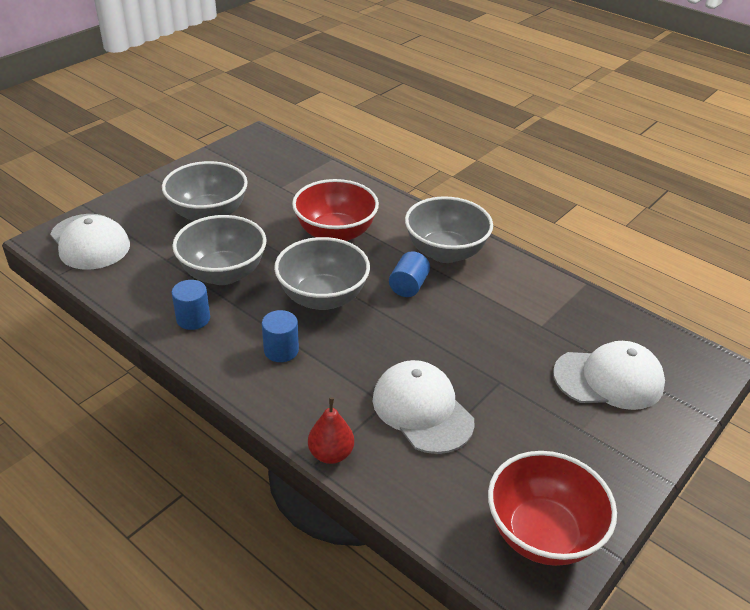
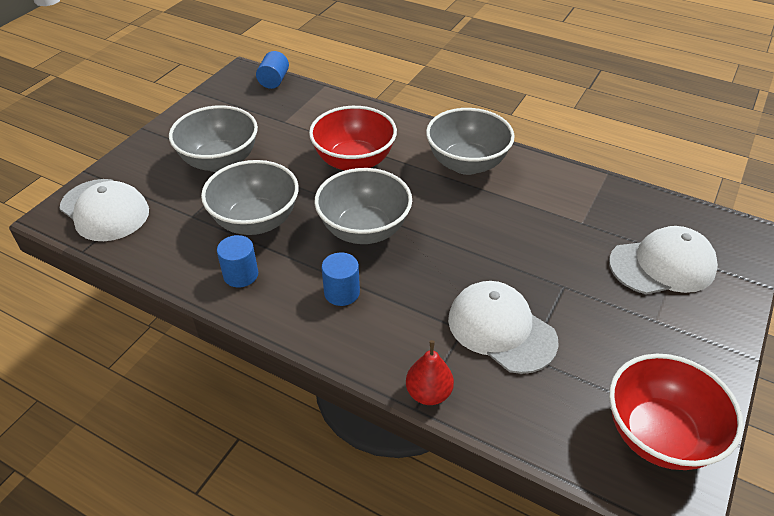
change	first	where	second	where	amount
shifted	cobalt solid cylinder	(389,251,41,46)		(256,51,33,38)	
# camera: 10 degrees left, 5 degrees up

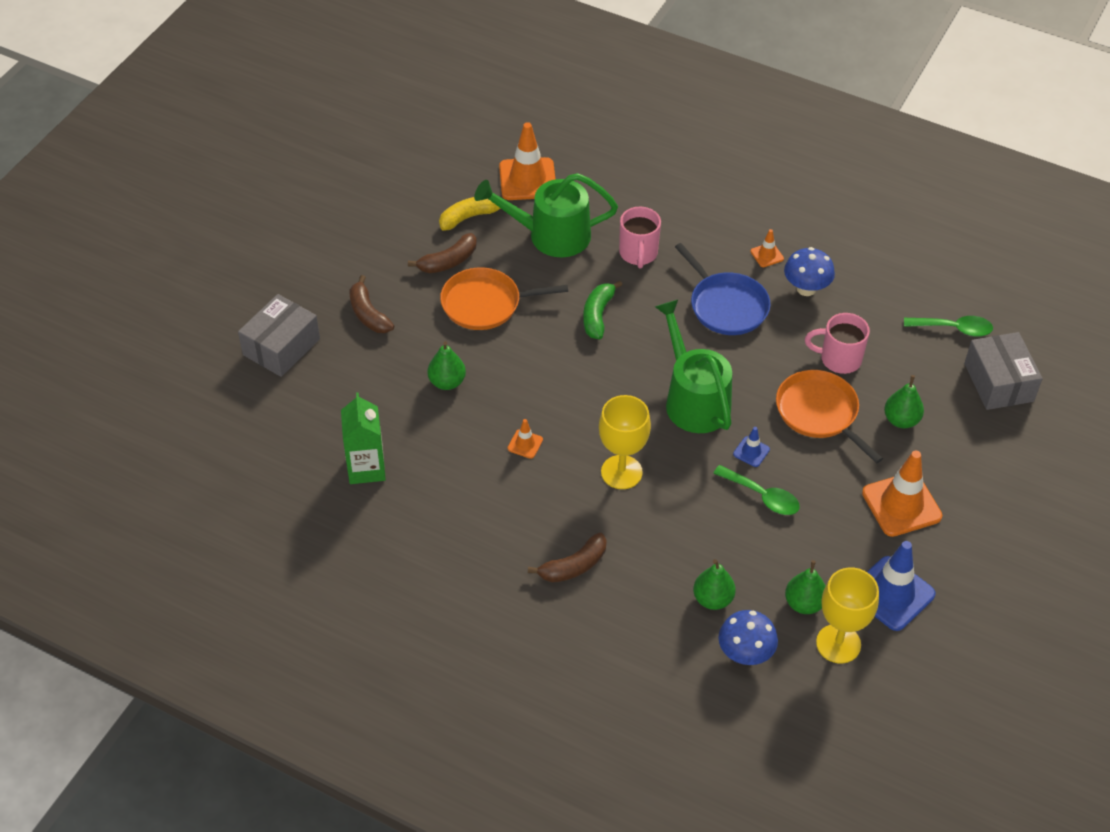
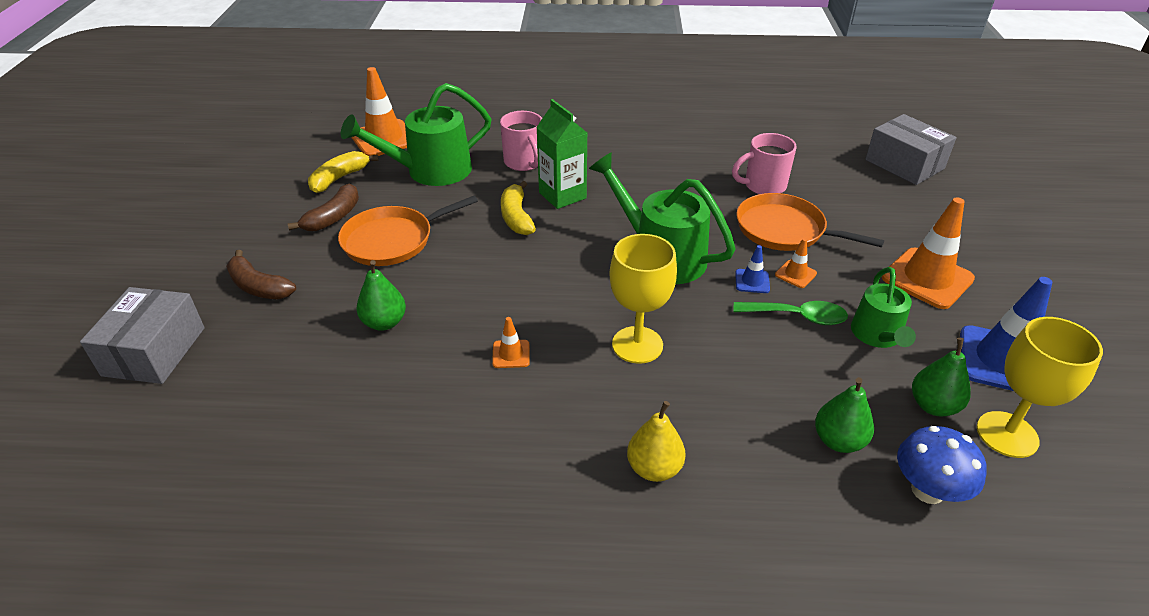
change	first	where	second	where	amount
repainted	green banana fruit	(583,280,39,59)	bright yellow banana fruit	(501,181,35,54)	
shifted	green milk carton	(341,392,45,92)		(536,99,51,110)	
swapped	dark brown banana fruit	(528,533,79,50)	bright yellow pear fruit	(627,401,59,81)	
shifted	orange-coloured safety cone	(750,229,34,38)		(775,238,42,50)	
new			green watering can	(851,267,65,81)	
gone	cobalt skillet	(675,243,96,92)			
gone	cobalt toadstool	(784,247,51,49)			
gone	green pear fruit	(884,375,40,53)			
gone	green spoon	(904,316,89,21)			
# camera: 25 degrees left, 10 degrees down

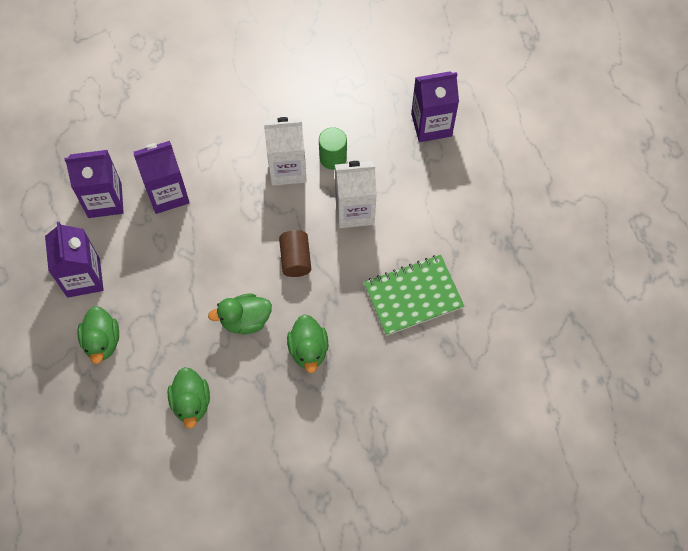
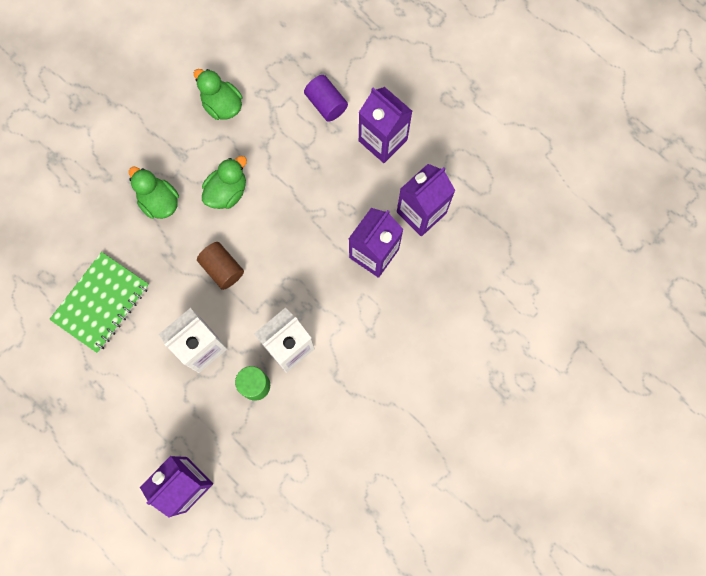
change	first	where	second	where	amount
swapped	green duck	(78,306,41,58)	royal purple solid cylinder	(304,75,44,47)	
# camera: 145 degrees right, 10 degrees up

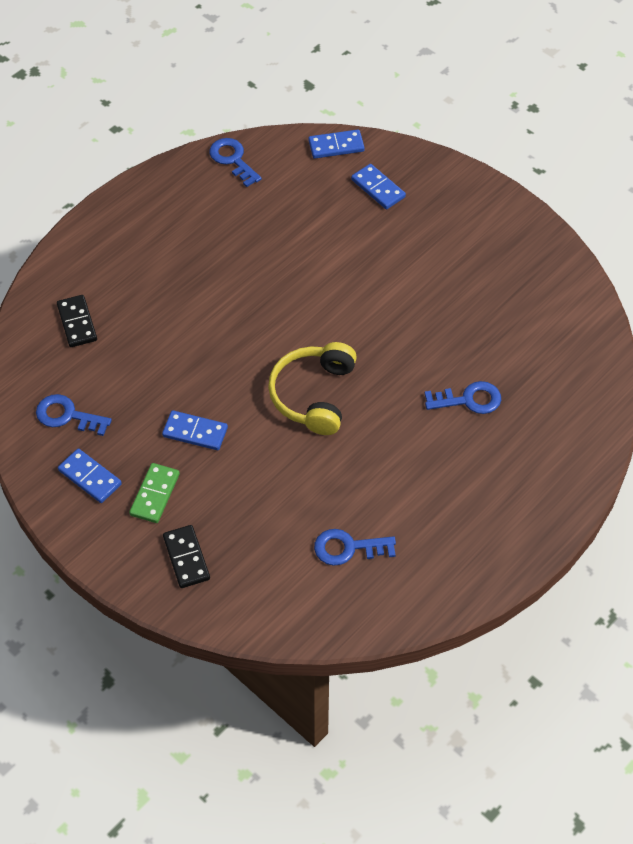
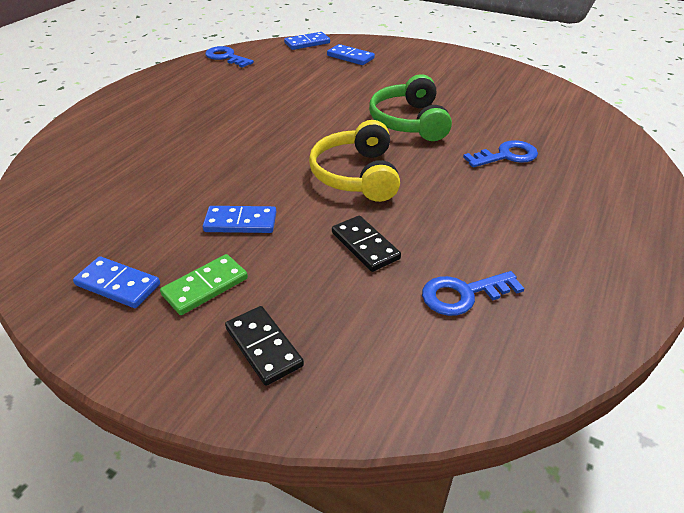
change	first	where	second	where	amount
rotated	green domino piece	(129,463,51,60)		(160,254,88,61)	45 degrees clockwise
shifted	jet-black domino piece	(57,295,40,52)		(332,216,69,56)	
new			green headset	(369,74,83,67)	
gone	cobalt latchkey	(36,394,76,42)			
# camera: 15 degrees left, 15 degrees down

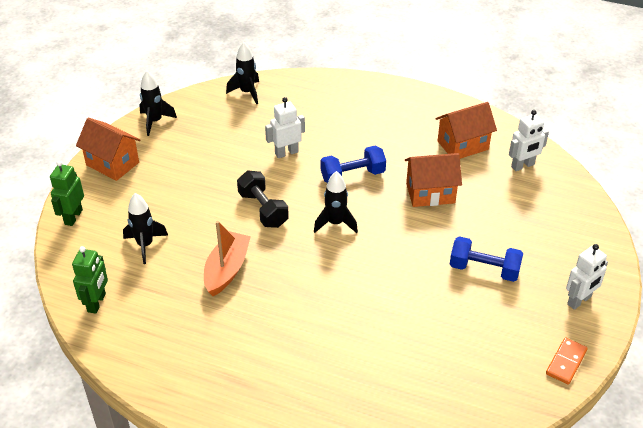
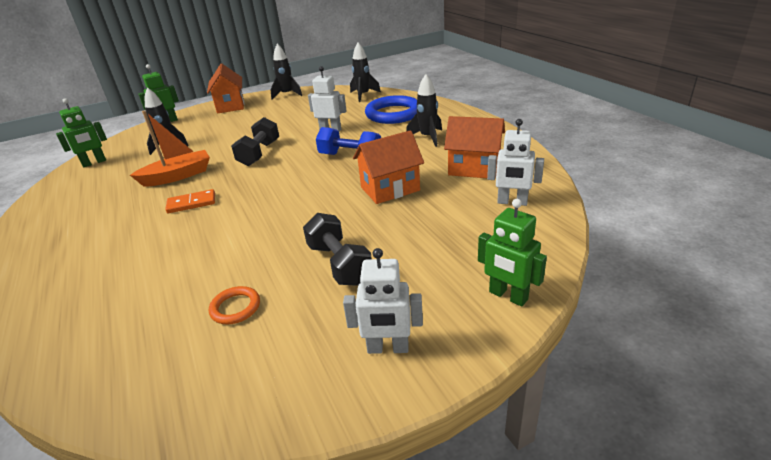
change	first	where	second	where	amount
shifted	orange-coloured domino piece	(546,338,42,47)		(165,189,50,24)	
new			orange-coloured hoop	(209,286,51,38)	
repainted	cobalt hand weight	(450,236,73,46)	jet-black hand weight	(303,213,69,73)	
rotated	orange-coloured toy house	(405,153,57,54)		(353,130,71,74)	60 degrees counterclockwise
new			cobalt hoop	(365,95,52,29)	
shifted	jet-black toy rocket	(314,171,44,62)		(406,74,36,73)	
new			green robot	(478,199,69,108)	
# camera: 45 degrees right, 10 degrees down

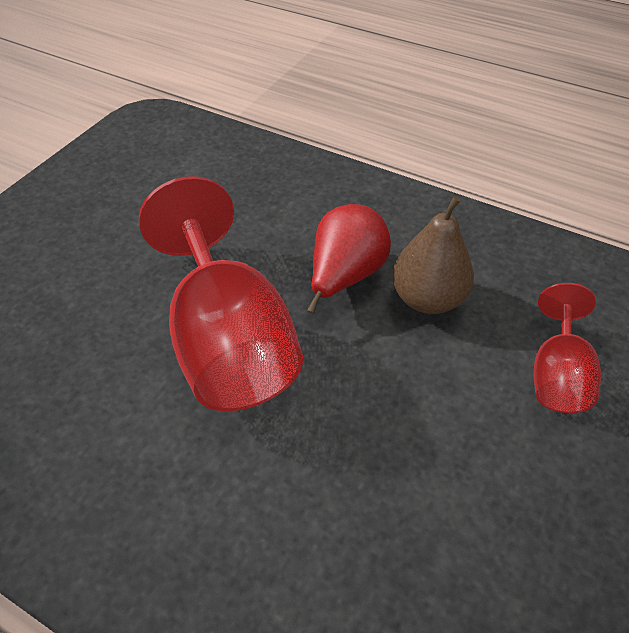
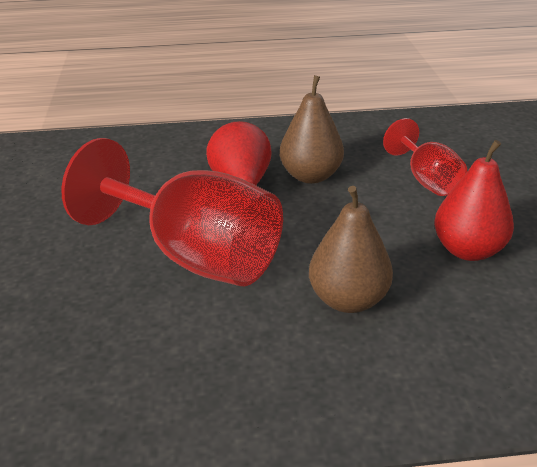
change	first	where	second	where	amount
new			dark brown pear fruit	(309,186,84,127)	
new			red pear fruit	(434,140,80,121)	
# camera: 35 degrees left, 15 degrees down

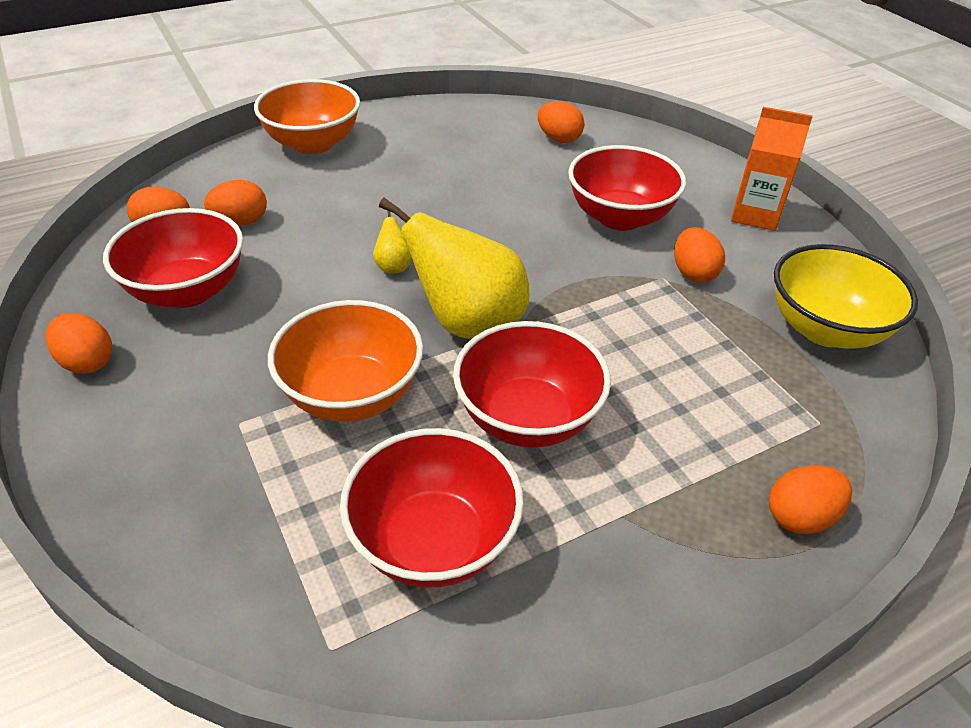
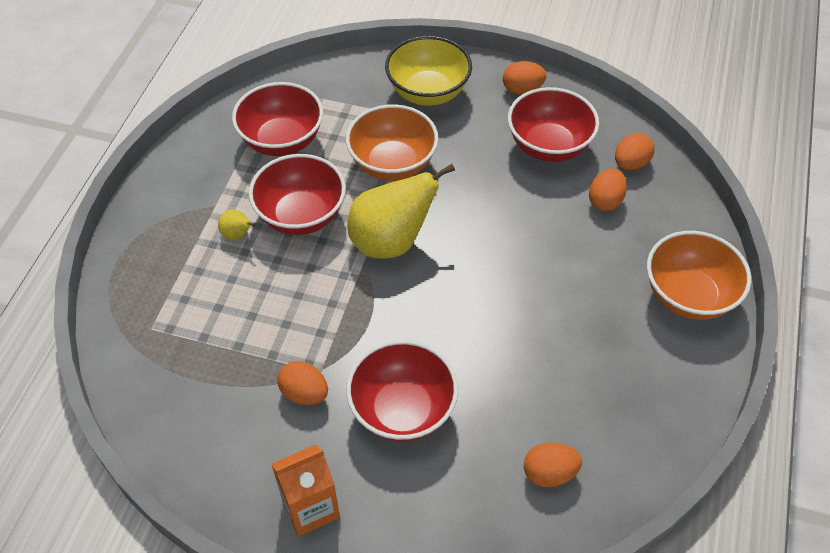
change	first	where	second	where	amount
shifted	bright yellow pear fruit	(373,210,39,64)		(218,209,37,31)	
shifted	bright yellow serving bowl	(774,244,144,105)		(385,36,87,70)	
gone	orange-coloured toy egg	(769,465,83,69)			
# camera: 135 degrees right, 10 degrees up

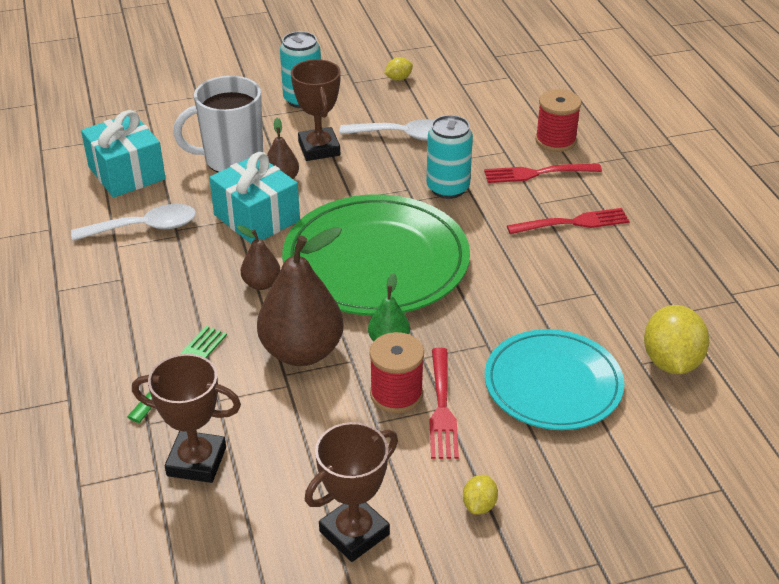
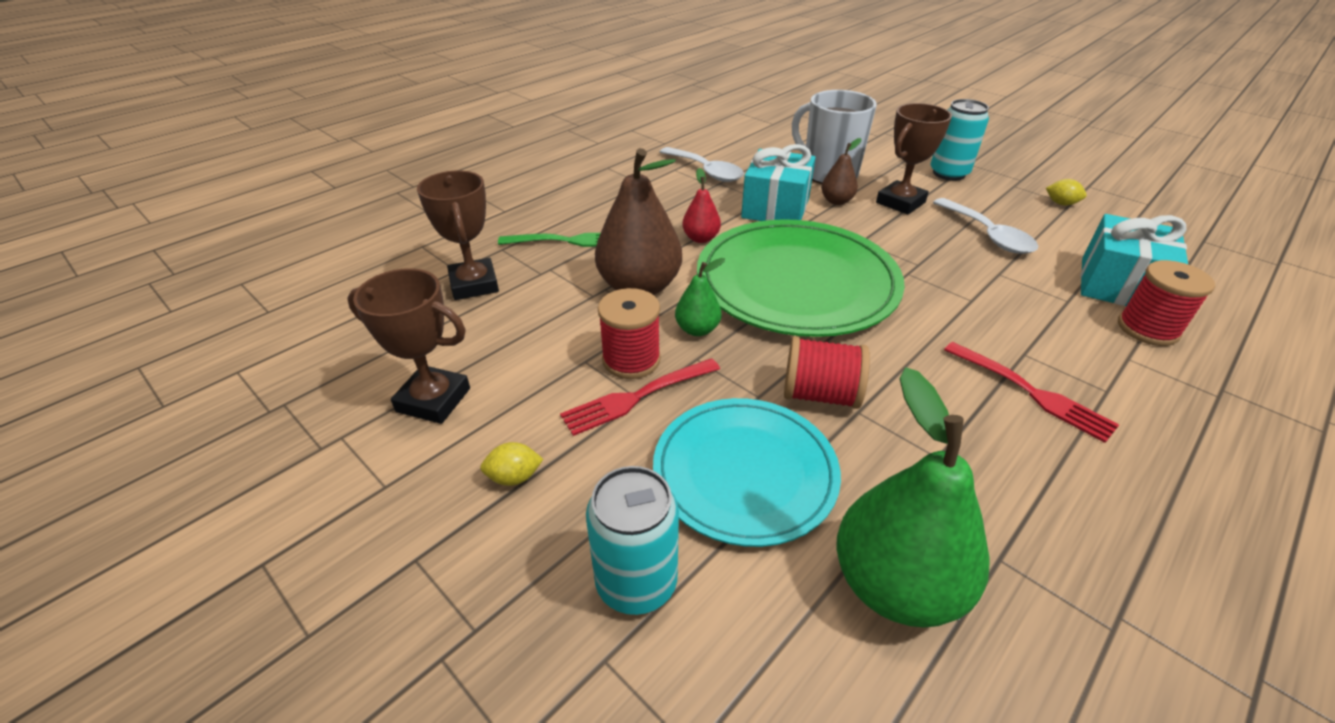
change	first	where	second	where	amount
shifted	teal tin	(426,115,47,84)		(586,466,93,149)	
repainted	dark brown pear fruit	(237,225,44,65)	red pear fruit	(682,168,39,75)	
new			red bobbin	(784,336,86,73)	
swapped	bright yellow lemon	(644,305,65,69)	green pear fruit	(836,367,153,261)	
shifted	teal wrapped gift	(81,110,85,88)		(1080,214,108,92)	
gone	red dinner fork	(484,164,118,19)			
# camera: 60 degrees right, 0 degrees up

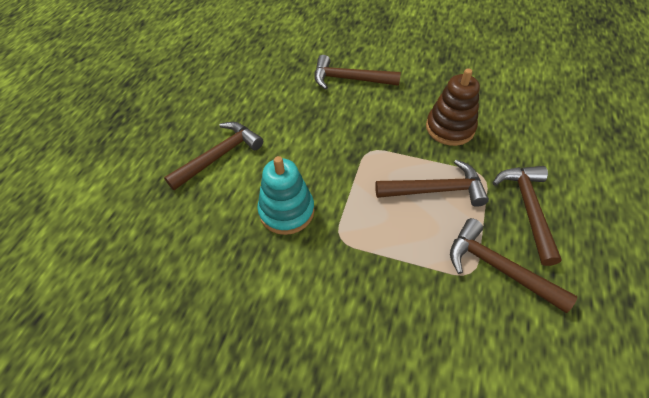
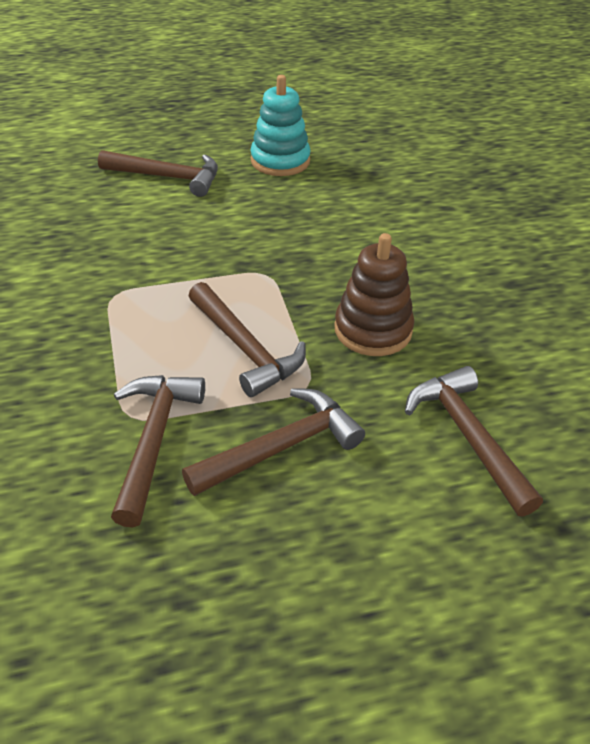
change	first	where	second	where	amount
shifted	teal stacking rings	(257,156,58,79)		(250,75,61,101)	
shifted	dark brown carpenter's hammer	(314,55,87,35)		(405,366,138,151)	
# camera: 55 degrees right, 10 degrees down

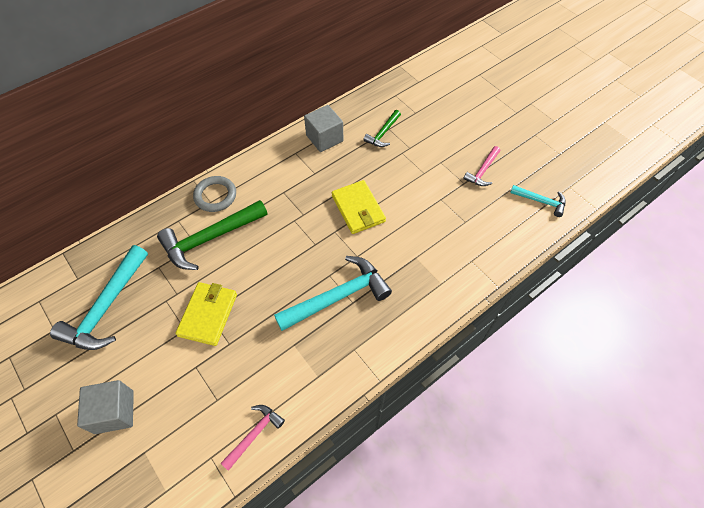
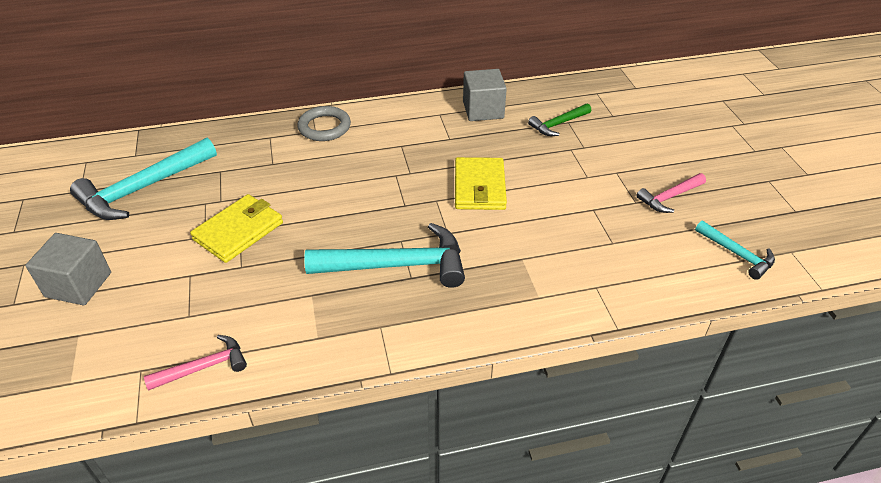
change	first	where	second	where	amount
gone	green carpenter's hammer	(157,200,111,70)			
# camera: 25 degrees right, 15 degrees down

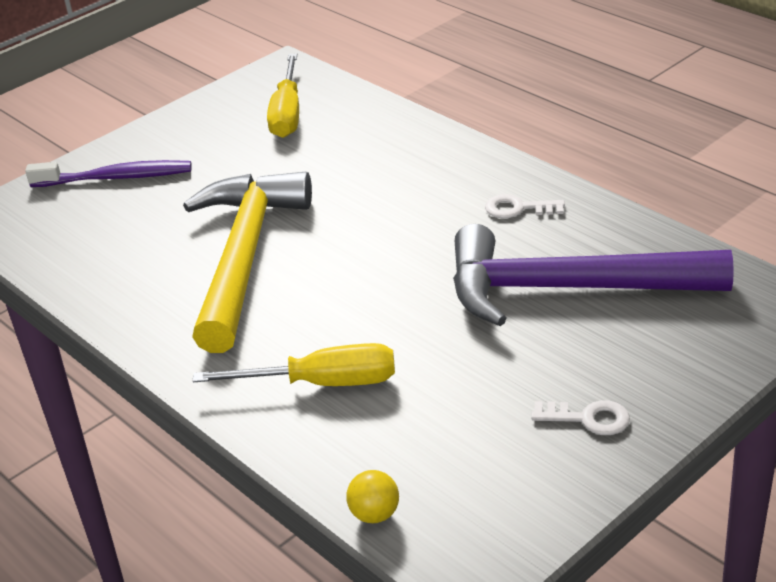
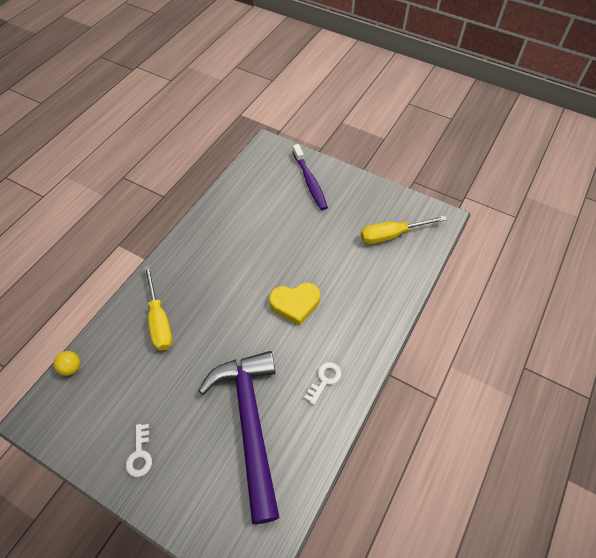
change	first	where	second	where	amount
new			bright yellow heart shape	(269,283,51,43)	
rotated	pure white latchkey	(485,194,80,24)		(304,362,37,43)	45 degrees clockwise
gone	bright yellow carpenter's hammer	(183,172,129,181)			
# camera: 70 degrees right, 20 degrees up

